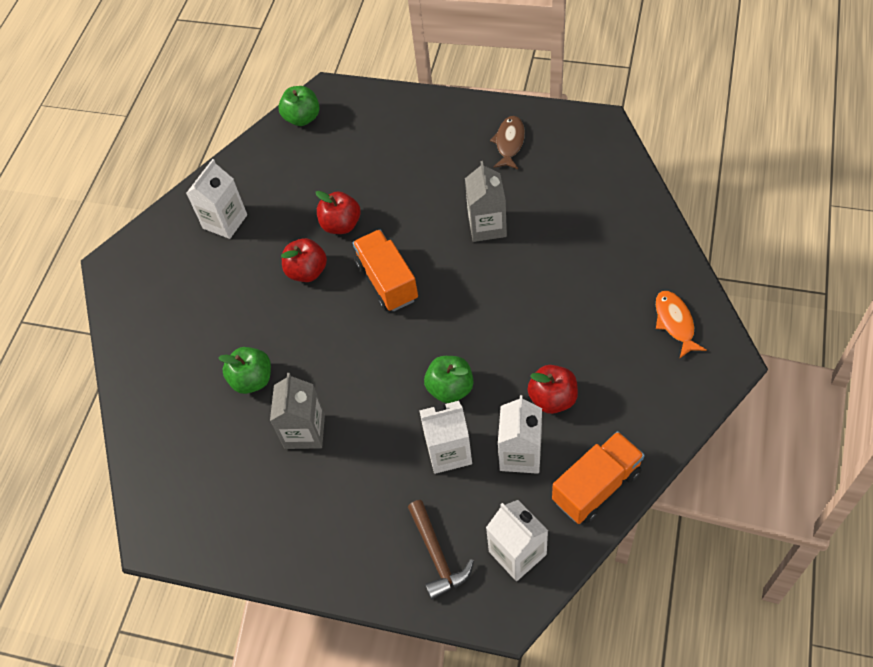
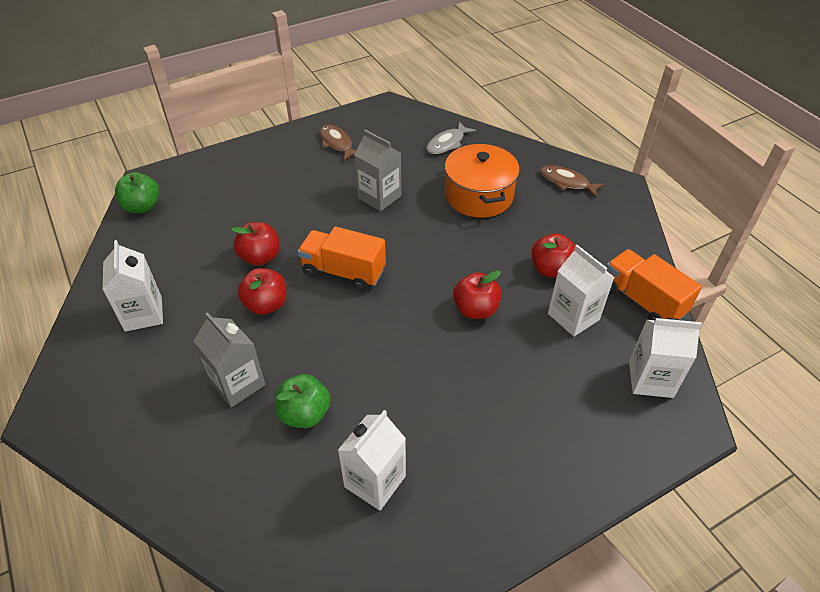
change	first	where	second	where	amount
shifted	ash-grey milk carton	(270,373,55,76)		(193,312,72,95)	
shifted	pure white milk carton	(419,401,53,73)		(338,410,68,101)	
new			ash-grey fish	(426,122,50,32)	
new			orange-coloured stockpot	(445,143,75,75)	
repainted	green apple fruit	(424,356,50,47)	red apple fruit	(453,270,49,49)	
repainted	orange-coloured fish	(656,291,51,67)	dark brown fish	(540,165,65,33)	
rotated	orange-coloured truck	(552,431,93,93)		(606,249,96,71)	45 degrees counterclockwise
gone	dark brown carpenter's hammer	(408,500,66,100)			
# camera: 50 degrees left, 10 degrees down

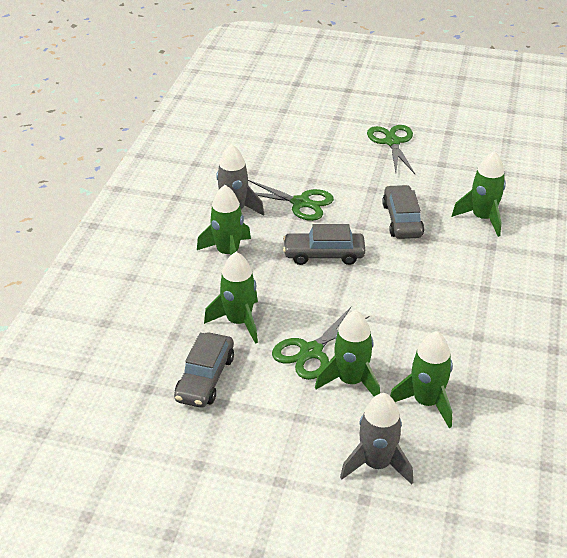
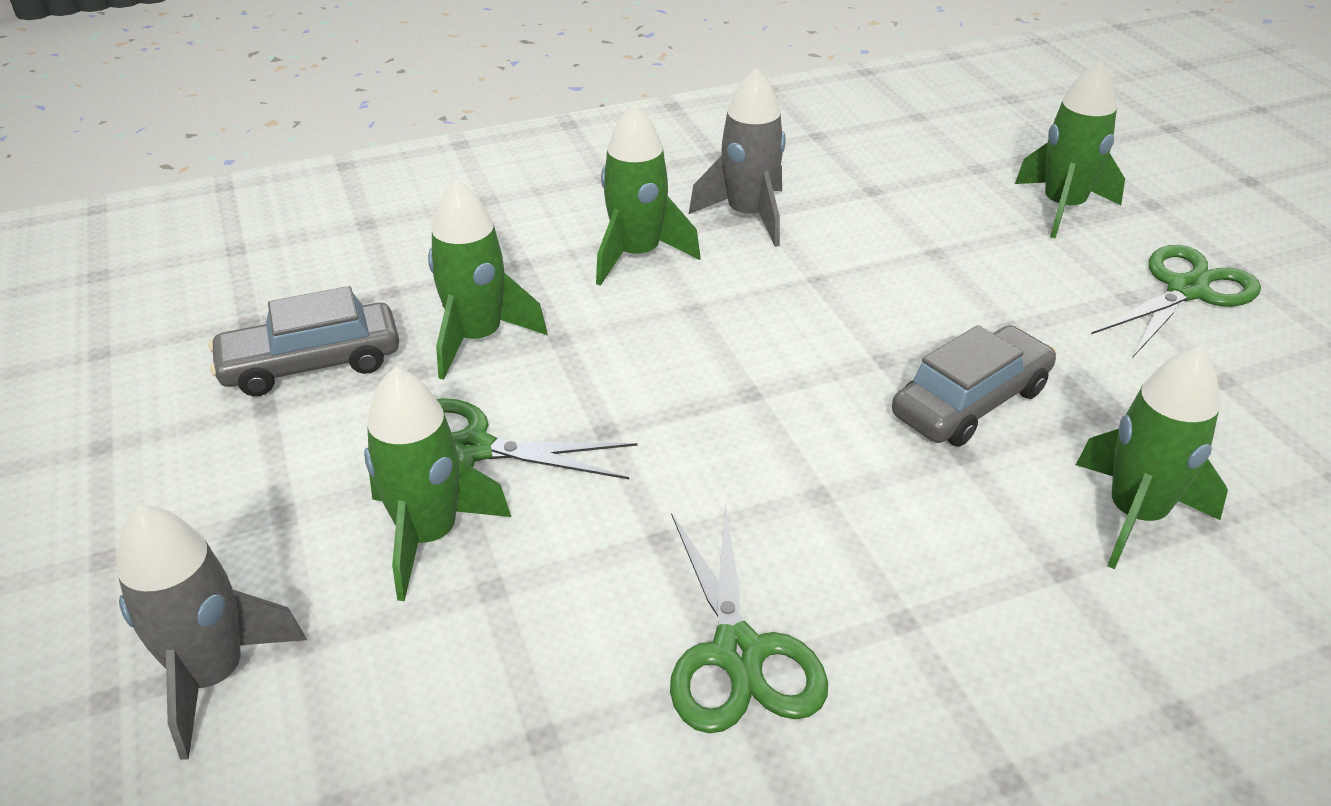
change	first	where	second	where	amount
shifted	green shears	(248,180,86,41)		(670,503,158,230)	
shifted	green toy rocket	(390,331,63,97)		(1015,60,110,179)	
gone	ash-grey automobile	(283,224,82,41)			
# camera: 55 degrees right, 0 degrees up

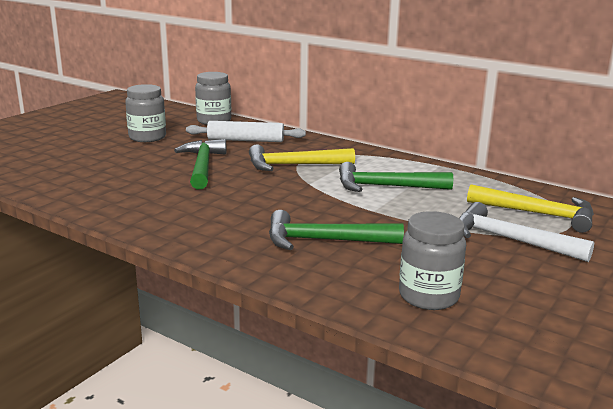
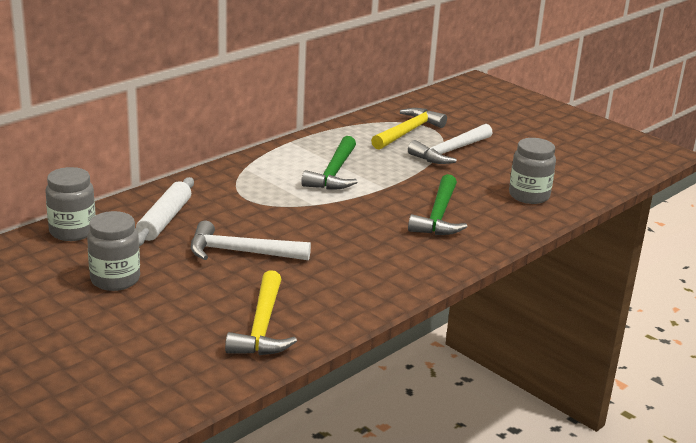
change	first	where	second	where	amount
repainted	green carpenter's hammer	(174,139,52,50)	pure white carpenter's hammer	(191,221,120,39)	
shifted	bright yellow carpenter's hammer	(249,144,106,27)		(225,270,72,85)	
# camera: 80 degrees left, 5 degrees up

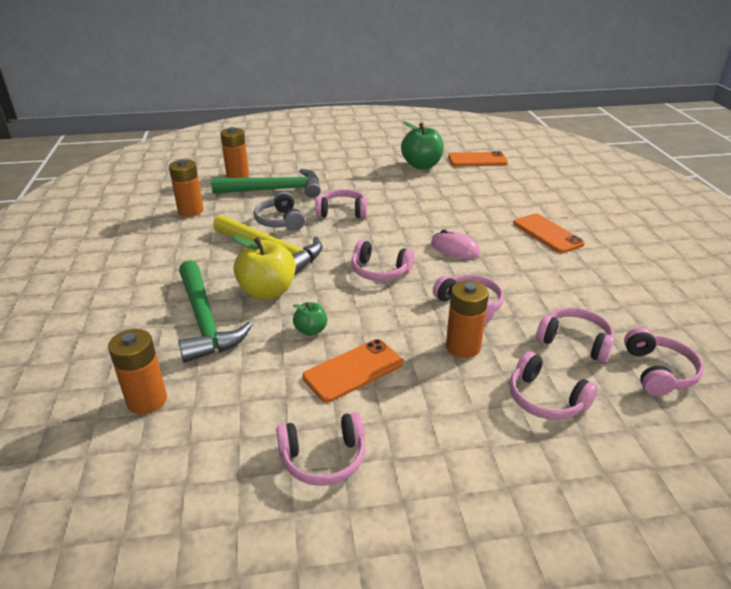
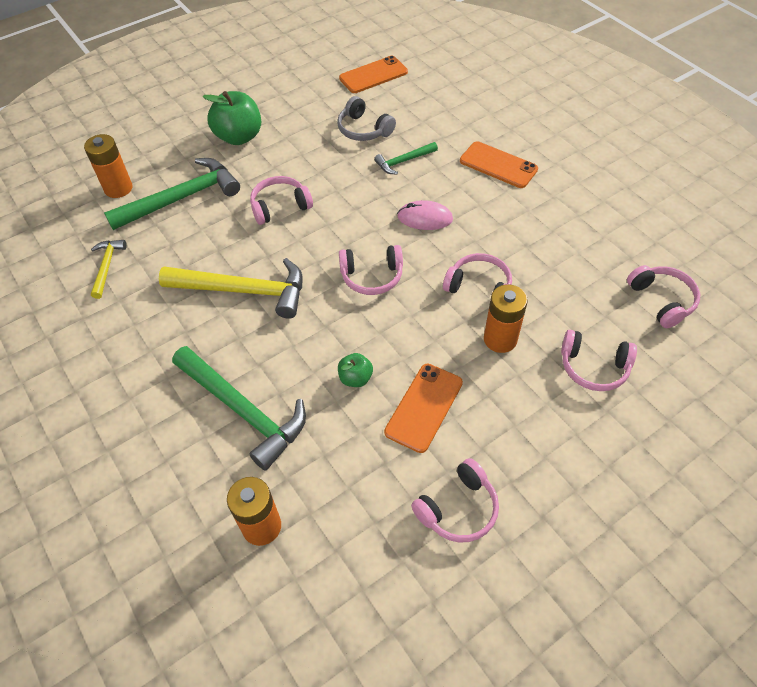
change	first	where	second	where	amount
swapped	orange-coloured AA battery	(169,159,35,58)	bright yellow carpenter's hammer	(91,240,36,59)	
shifted	green apple fruit	(401,122,43,47)		(203,91,58,54)	
shifted	ash-grey headset	(254,192,51,39)		(337,96,59,45)	
new			green carpenter's hammer	(374,142,64,32)	
gone	bright yellow apple fruit	(232,235,64,65)			
gone	rose-pink headset	(536,308,78,55)			
# camera: 25 degrees left, 20 degrees up

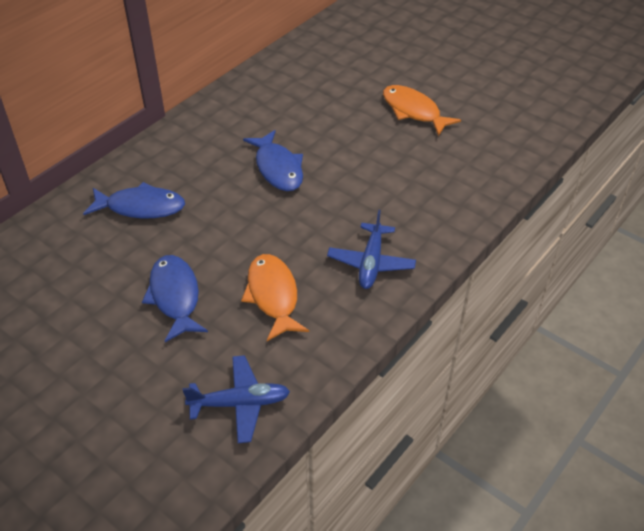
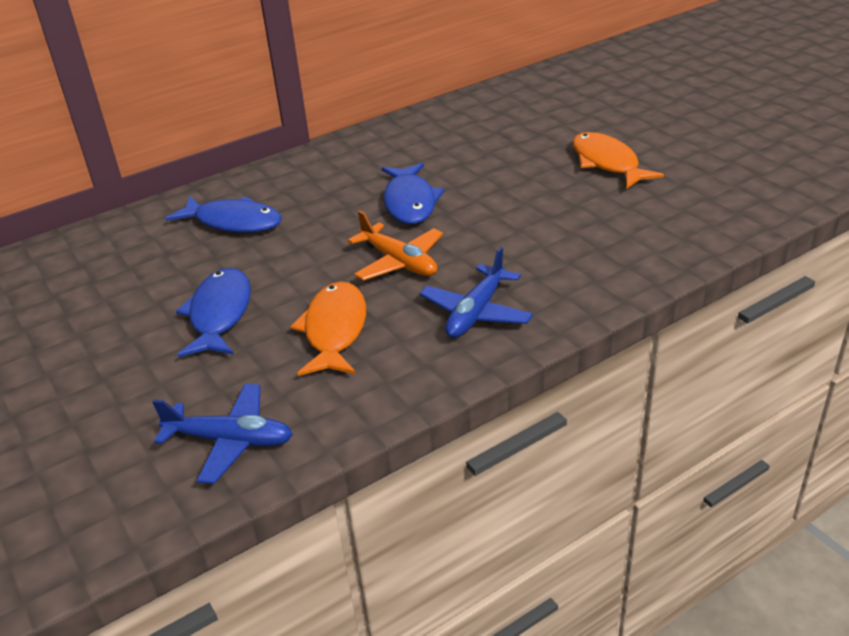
change	first	where	second	where	amount
new			orange-coloured toy plane	(348,210,95,71)	
# camera: 20 degrees right, 10 degrees down

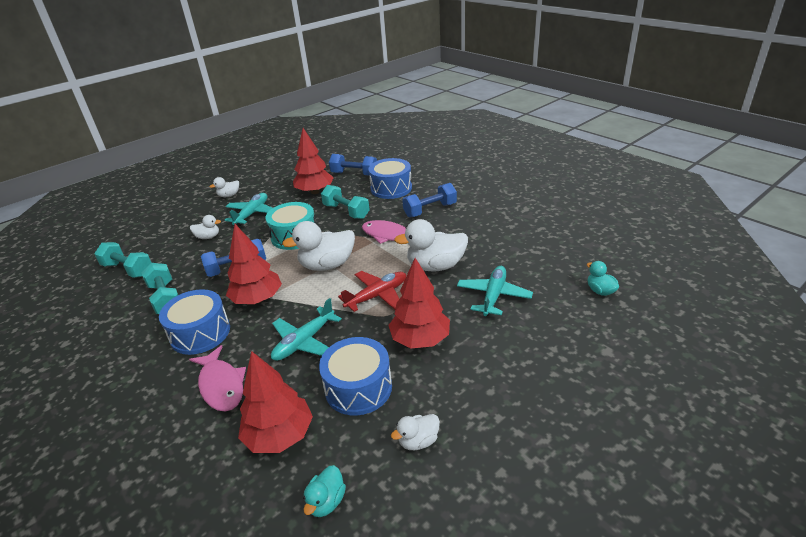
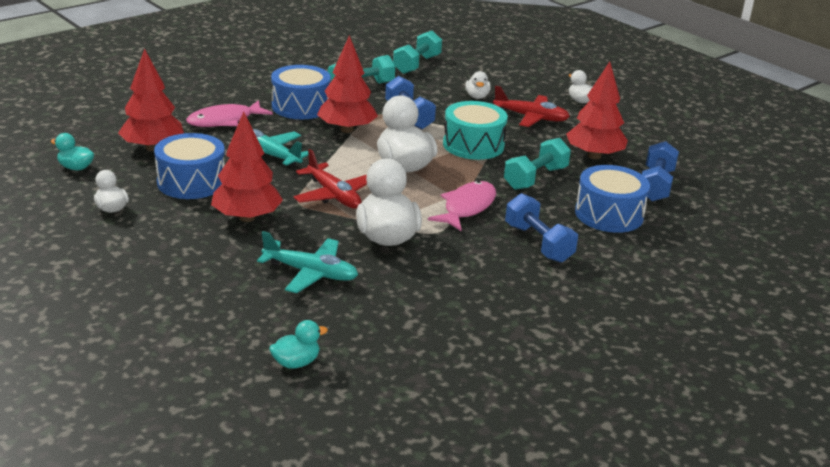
change	first	where	second	where	amount
repainted	teal toy plane	(225,193,48,33)	red toy plane	(493,86,77,41)	
# camera: 85 degrees right, 5 degrees down

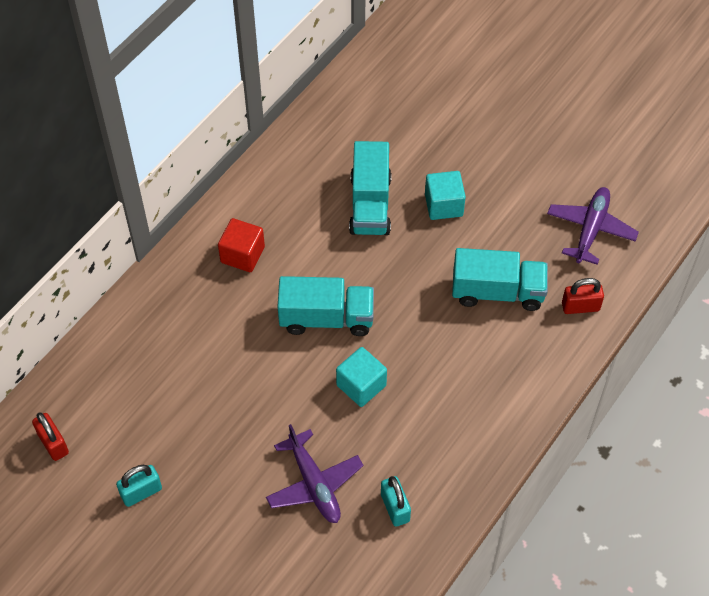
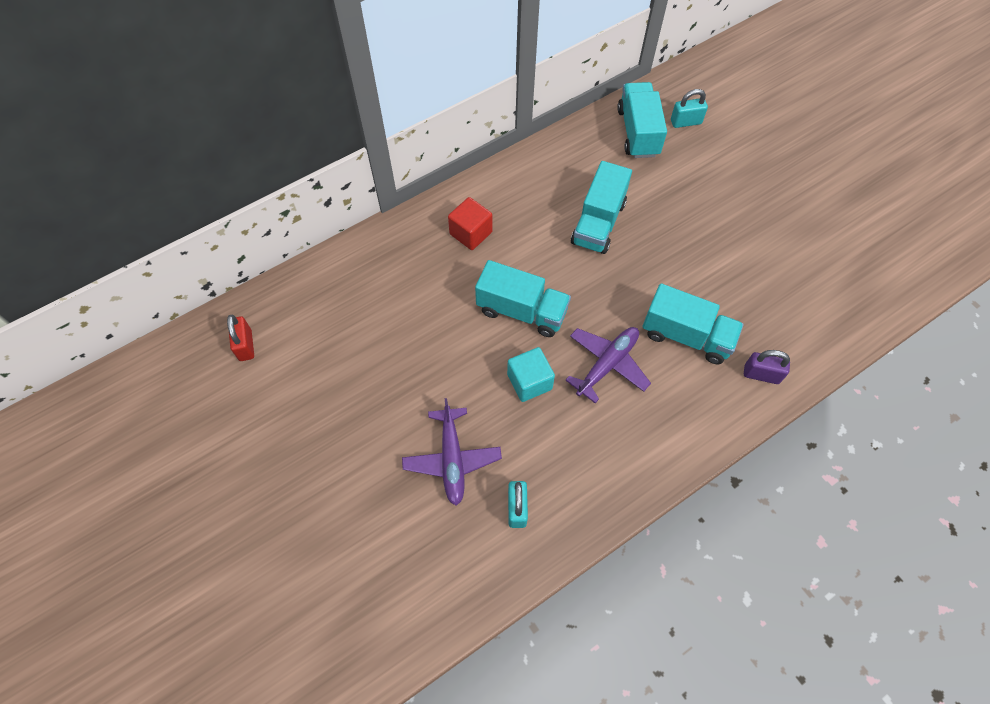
change	first	where	second	where	amount
shifted	royal purple toy plane	(547,187,92,78)		(565,327,86,76)	
new			teal truck	(617,82,50,76)	
shifted	teal padlock	(116,465,46,42)		(671,89,37,39)	
repainted	red padlock	(562,278,42,36)	royal purple padlock	(744,350,46,34)	
gone	teal solid cube	(425,171,41,49)			
# camera: 20 degrees right, 5 degrees up

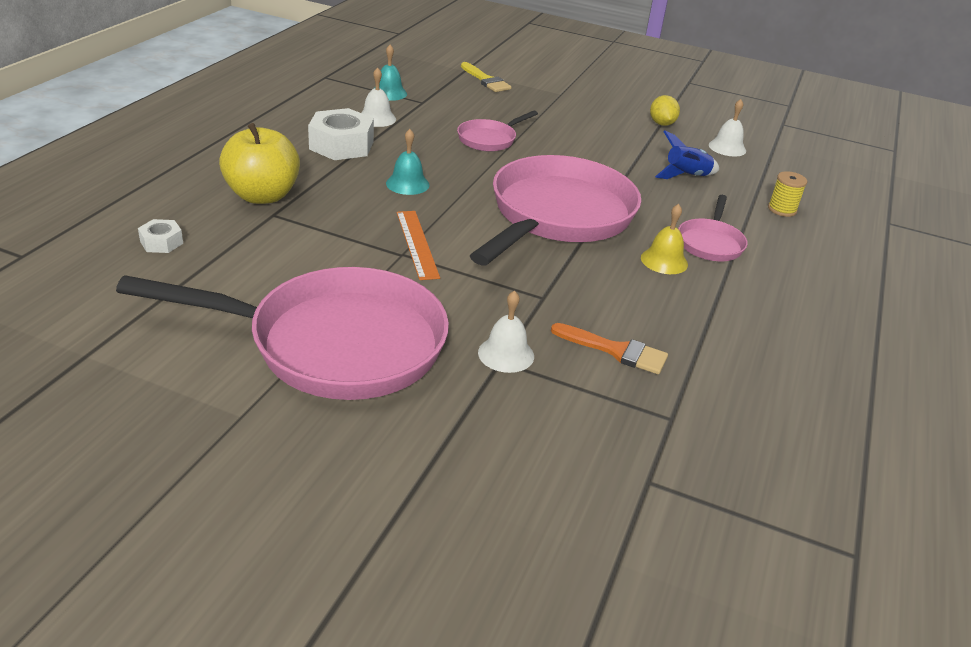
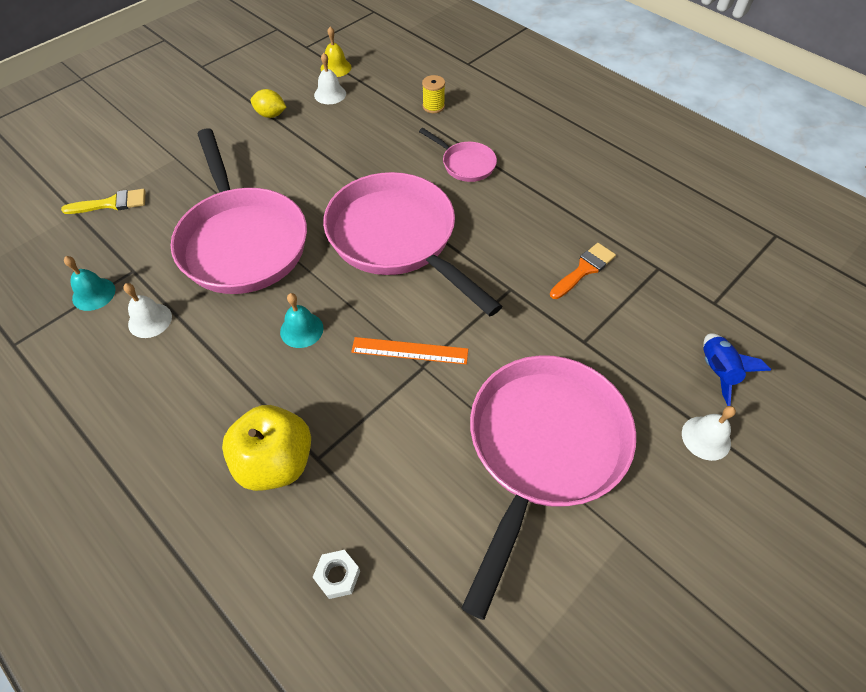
change	first	where	second	where	amount
scaled	rose-pink skillet	(457,110,81,42)		(171,128,136,166)	x2.20
shifted	bright yellow hand bell	(641,204,47,70)		(321,27,30,50)	
shifted	pure white hand bell	(478,290,56,83)		(682,406,54,55)	
shifted	cobalt toy rocket	(655,130,64,49)		(703,333,68,73)	
gone	pure white hexagon nut	(308,108,66,52)			
# camera: 65 degrees left, 20 degrees up

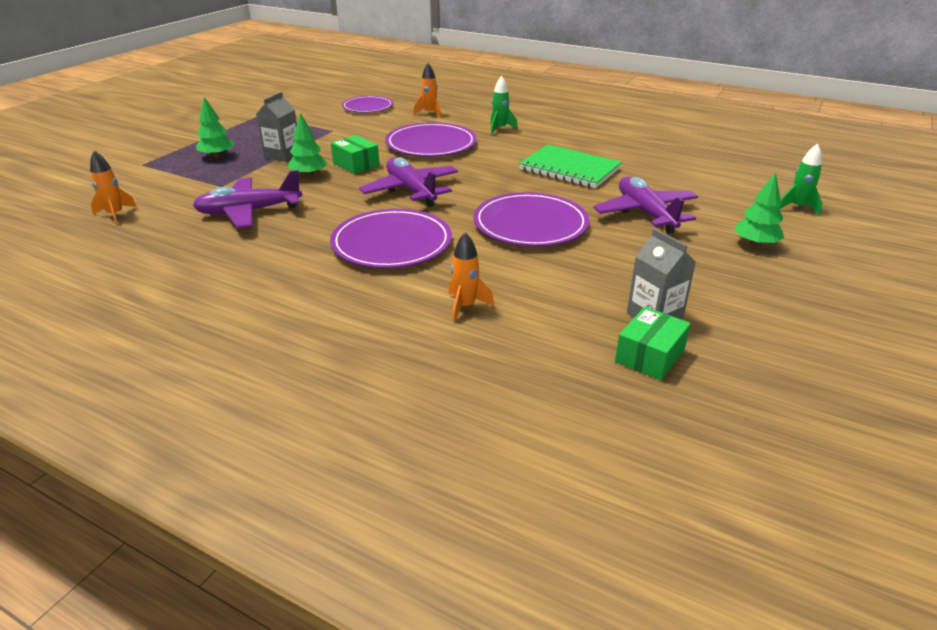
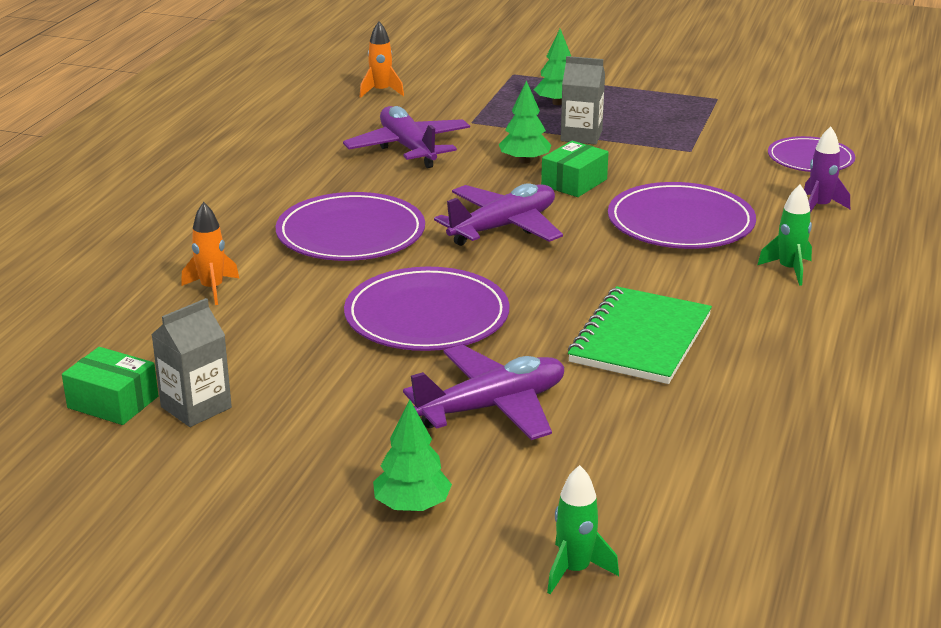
change	first	where	second	where	amount
repainted	orange-coloured toy rocket	(413,63,28,55)	royal purple toy rocket	(804,126,46,87)	
# camera: 80 degrees right, 5 degrees down

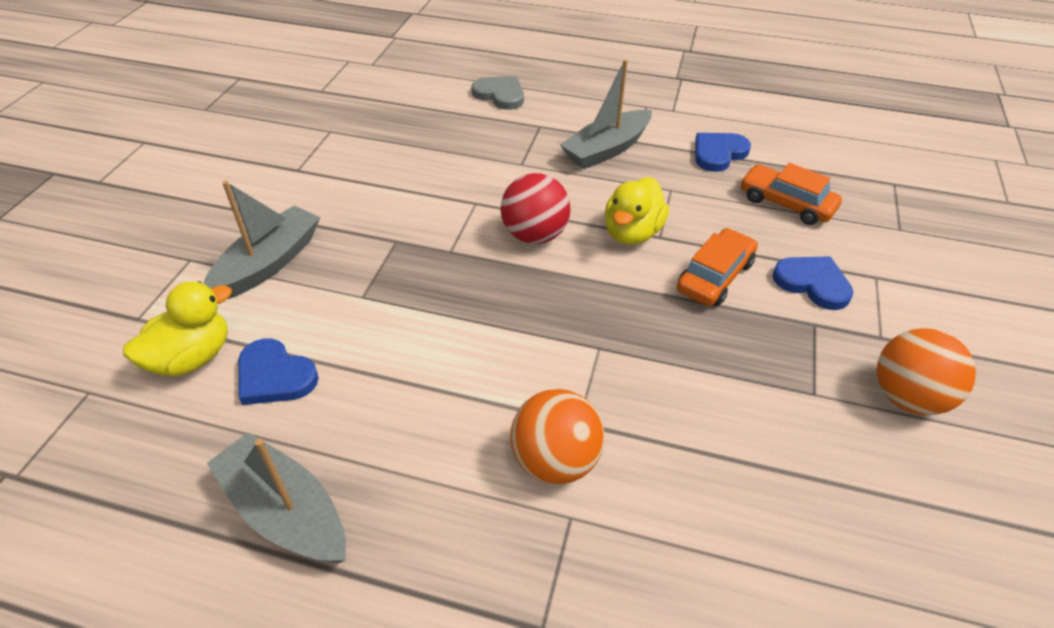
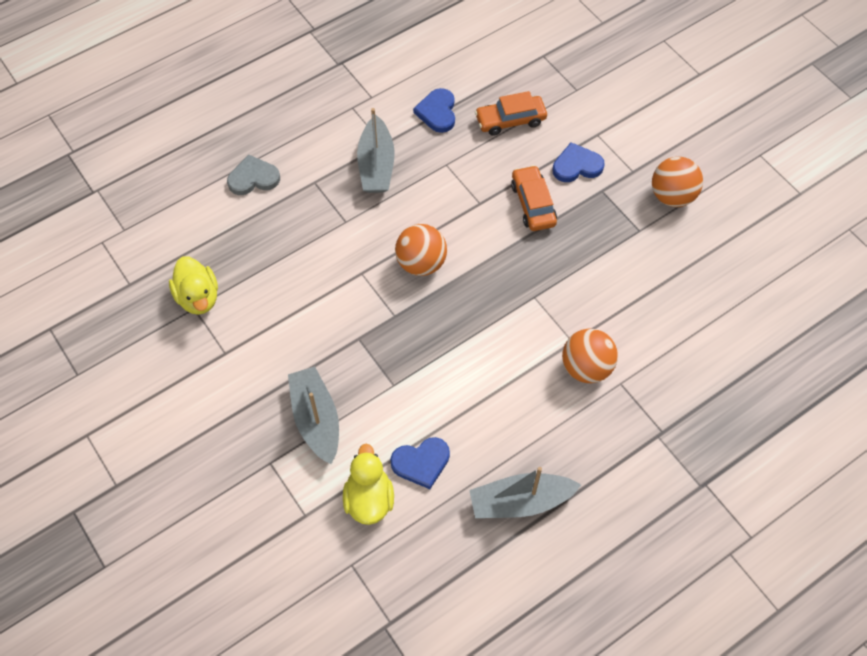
change	first	where	second	where	amount
shifted	bright yellow duck	(605,177,64,68)		(169,257,49,58)	
repainted	red ball	(500,173,71,71)	orange-coloured ball	(395,224,52,52)	
# camera: 50 degrees left, 15 degrees up

